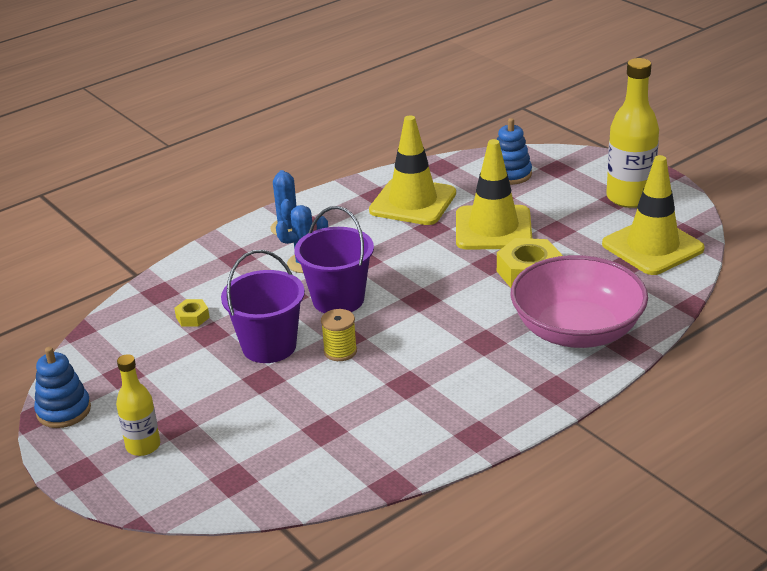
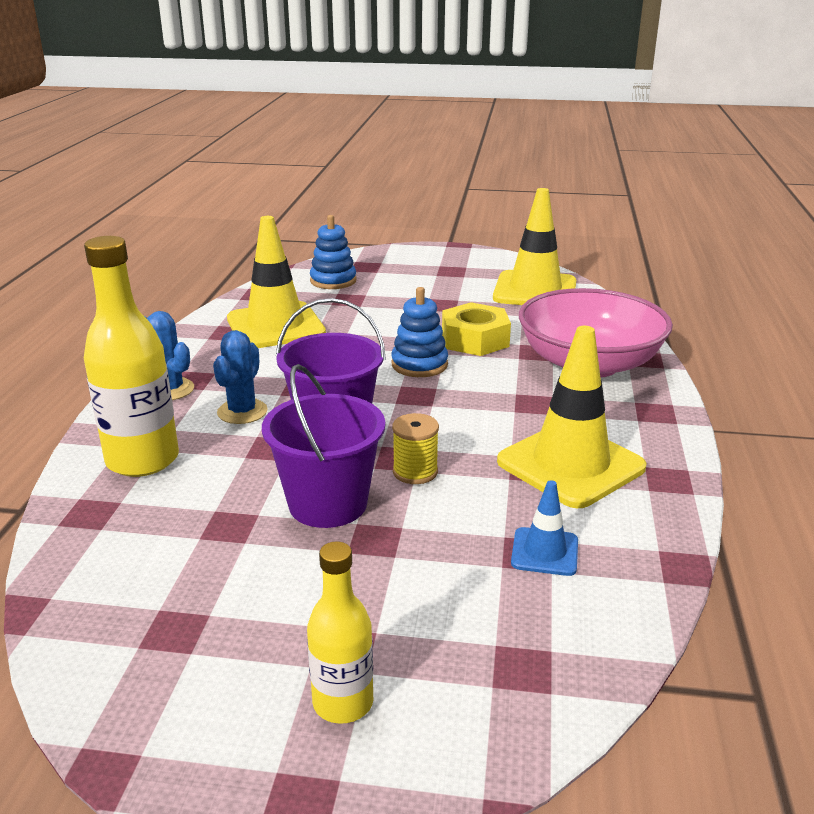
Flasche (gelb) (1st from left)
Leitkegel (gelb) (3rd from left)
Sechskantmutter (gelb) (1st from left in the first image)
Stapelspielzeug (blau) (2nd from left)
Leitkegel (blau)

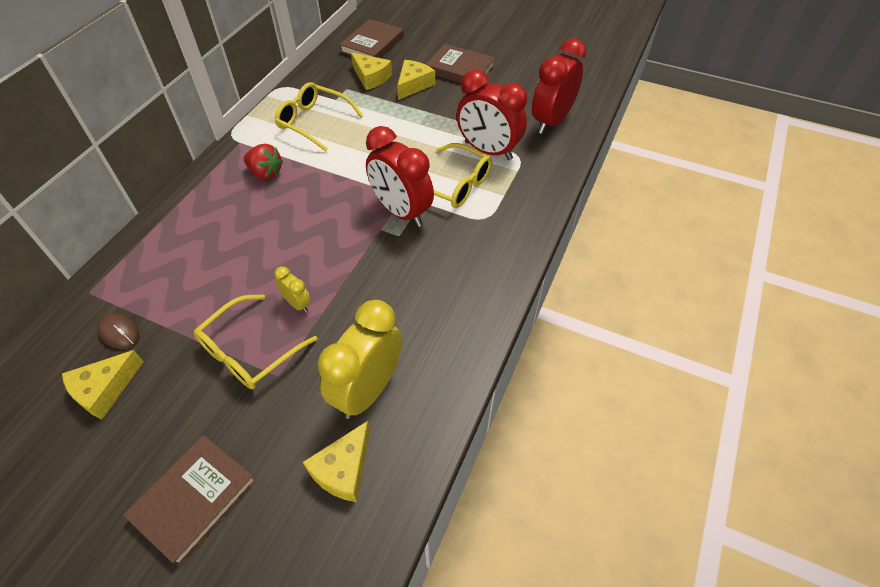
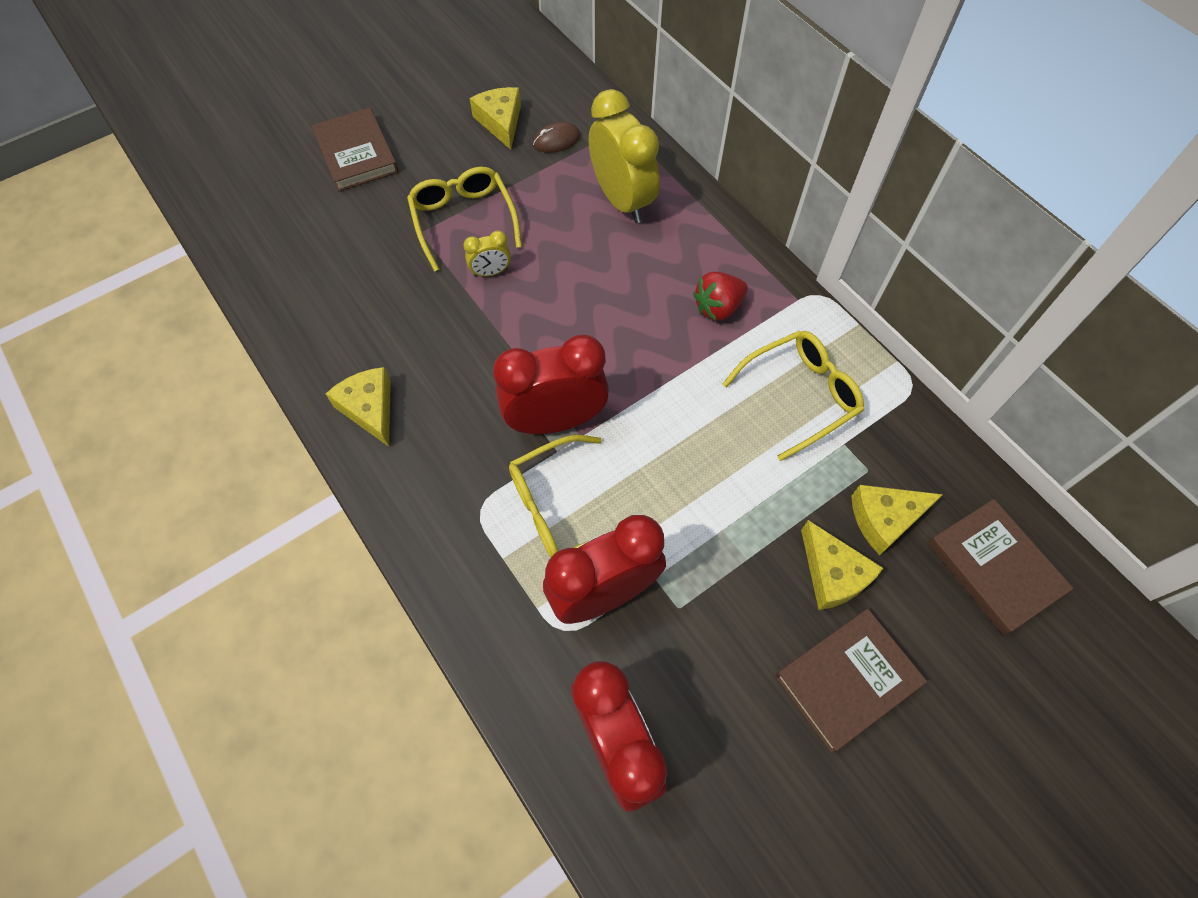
Wecker (gelb) (2nd from left)
Käse (gelb) (1st from left)

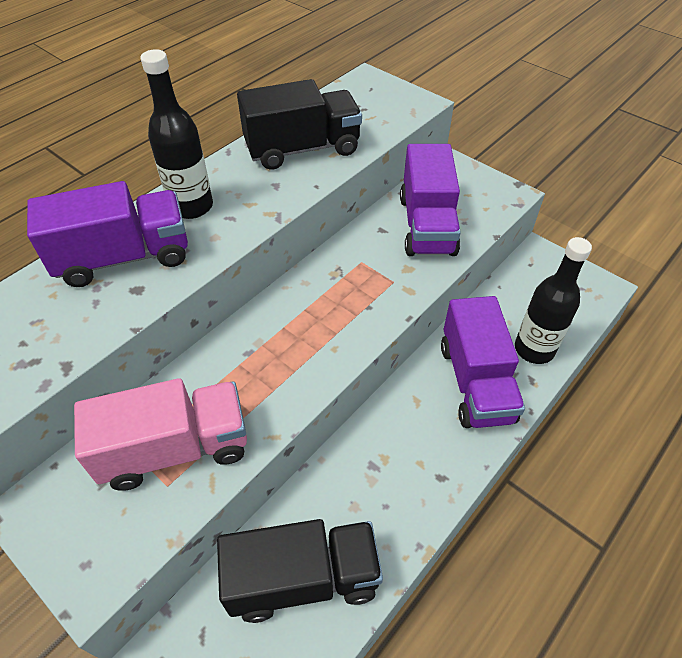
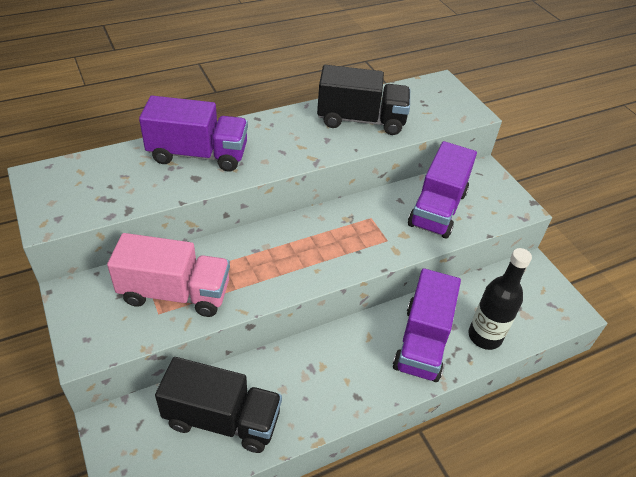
Flasche (schwarz) (1st from left in the first image)

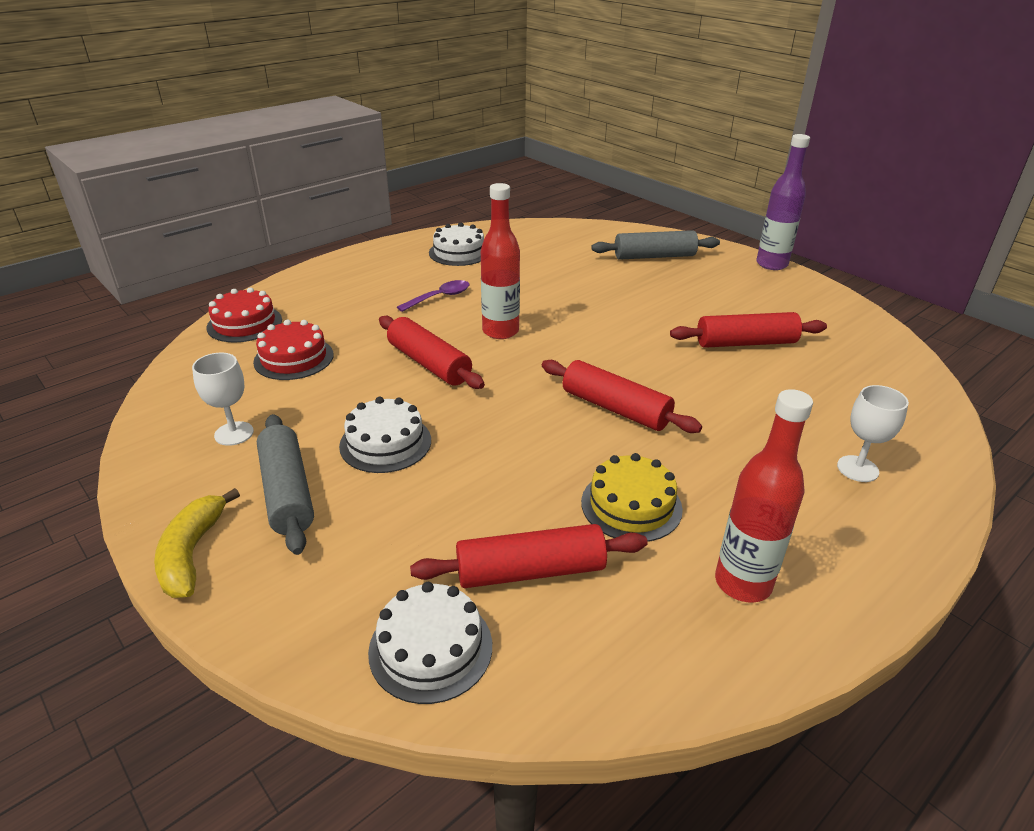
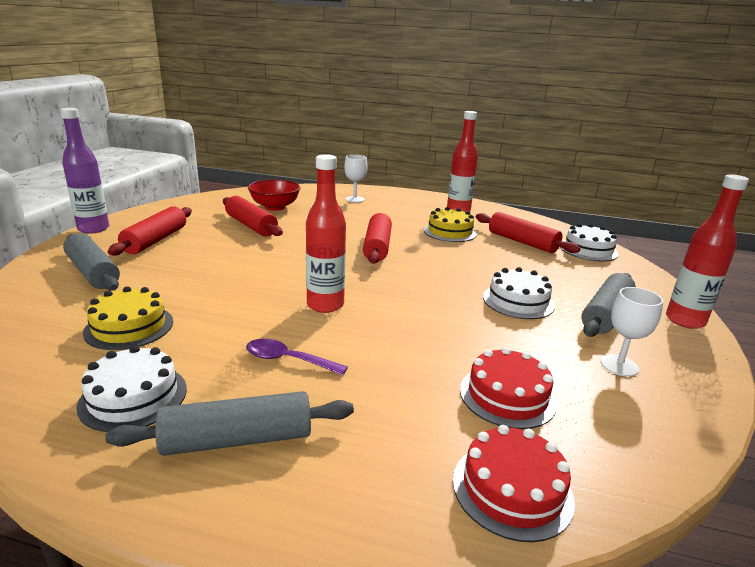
Nudelholz (rot) (1st from left)
Flasche (rot) (3rd from left)
Schüssel (rot)
Kuchen (gelb) (1st from left)
Nudelholz (grau) (2nd from left)

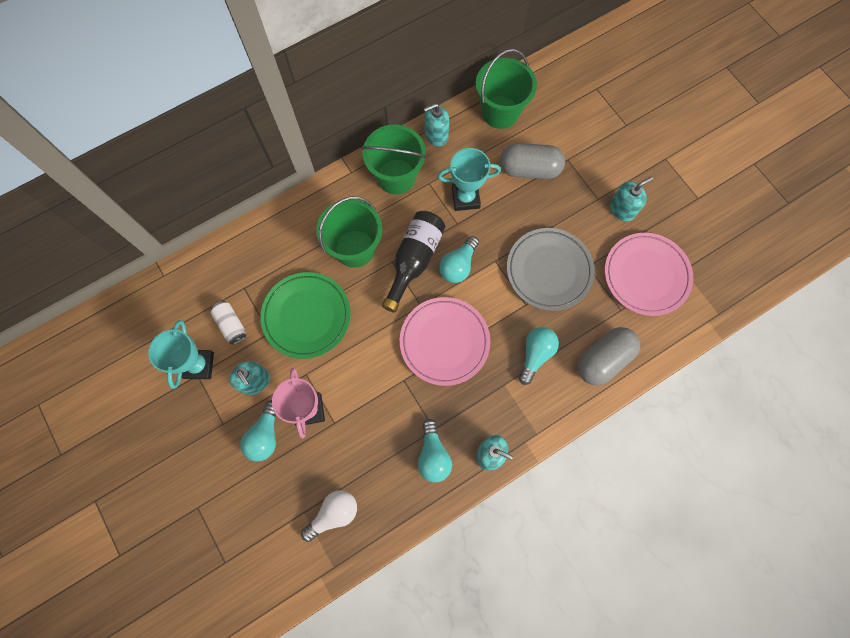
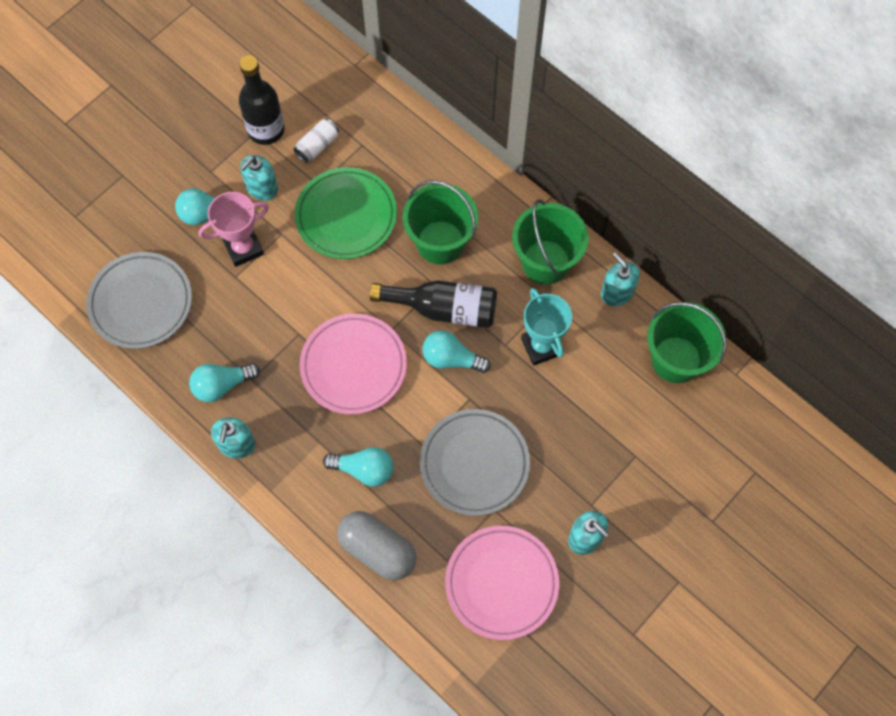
Kapsel (grau) (1st from left in the first image)
Flasche (schwarz) (1st from left)
Teller (grau) (1st from left)

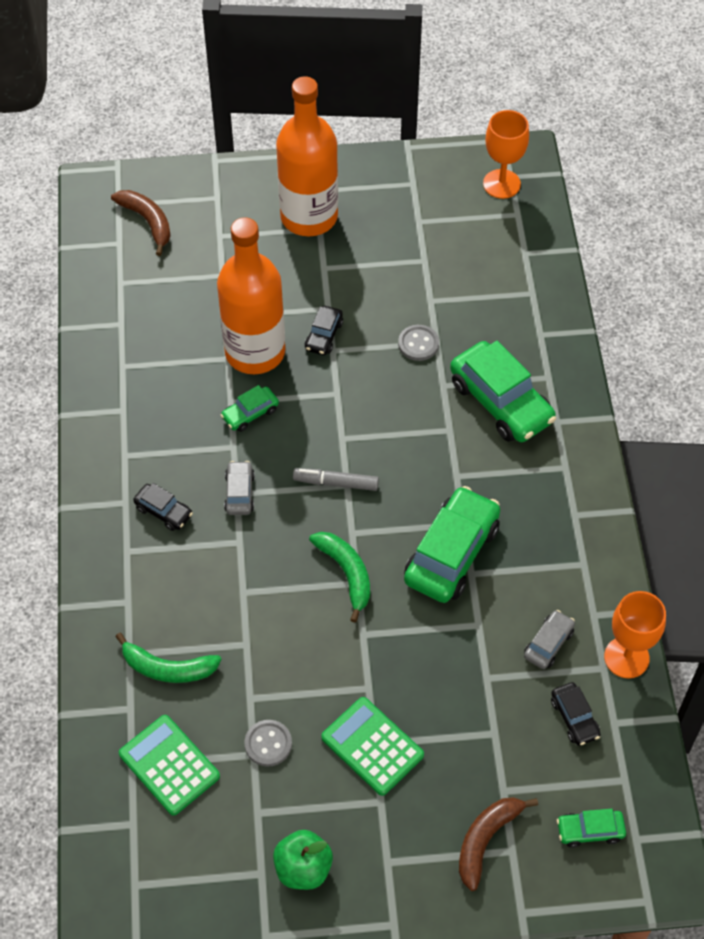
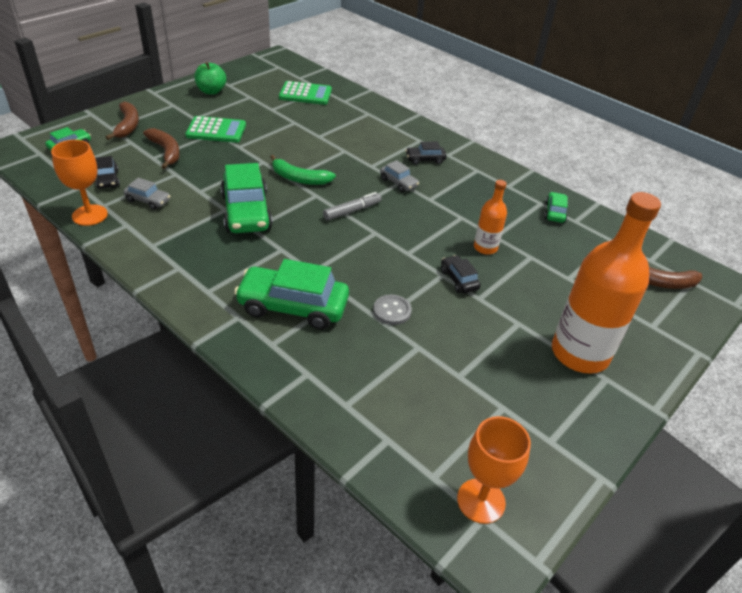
Flasche (orange) (1st from left)
Auto (grün) (4th from left)
Auto (grau) (1st from left)
Banane (grün) (1st from left in the first image)
Auto (schwarz) (1st from left)
Knopf (grau) (1st from left in the first image)
Banane (braun) (2nd from left)

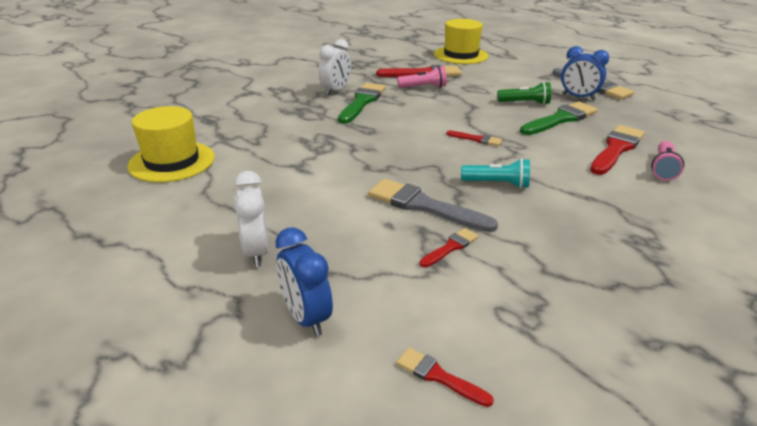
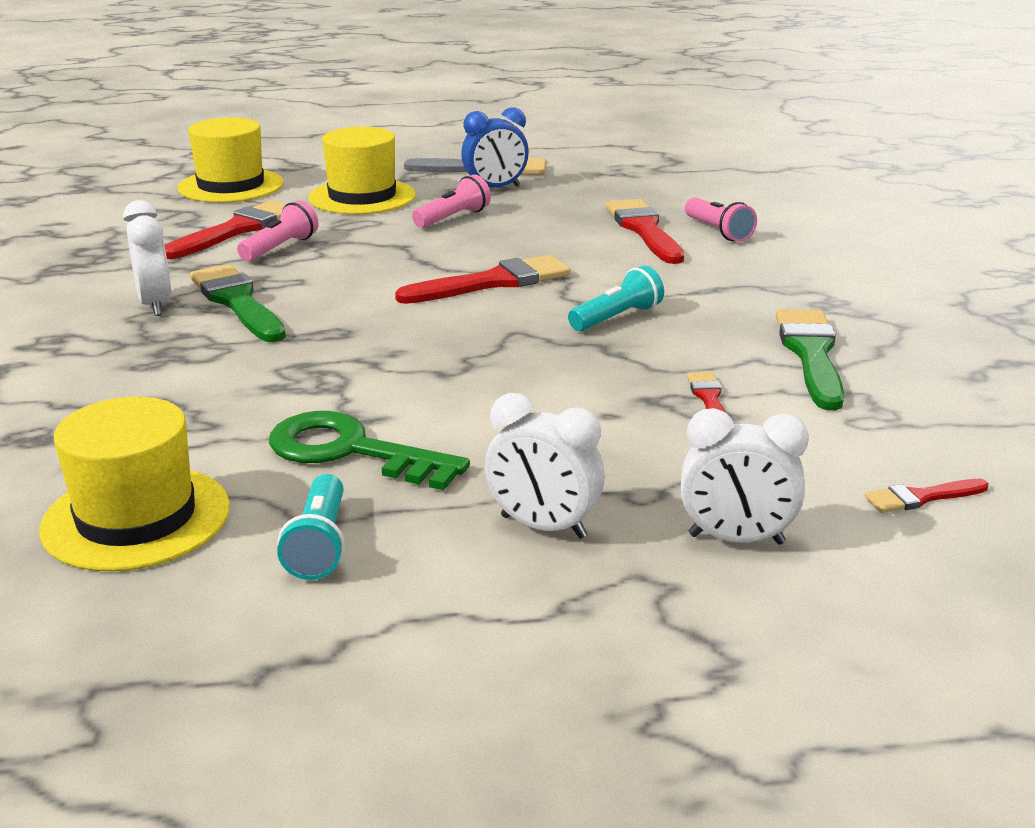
Taschenlampe (rosa) (2nd from left)
Pinsel (grün) (2nd from left)
Pinsel (rot) (2nd from left)
Pinsel (grau) (1st from left in the first image)
Wecker (weiß) (3rd from left)
Hut (gelb) (3rd from left)
Schlüssel (grün)
Taschenlampe (türkis) (1st from left)

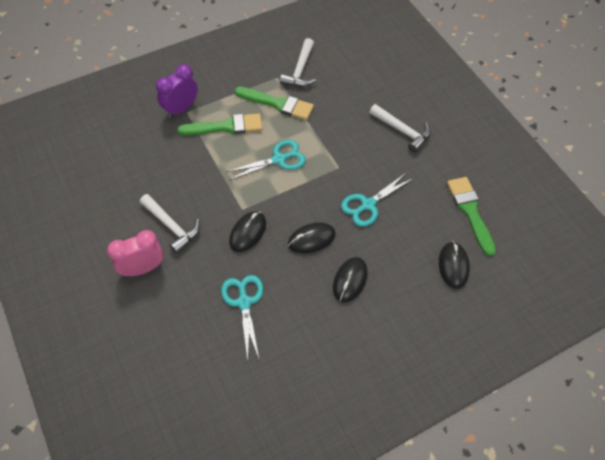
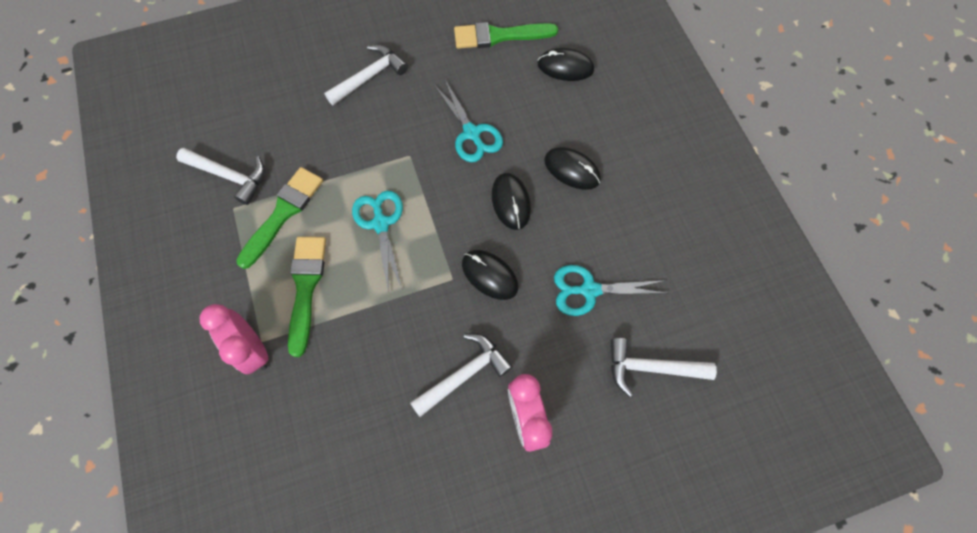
Wecker (rosa) (1st from left)
Hammer (weiß) (4th from left)

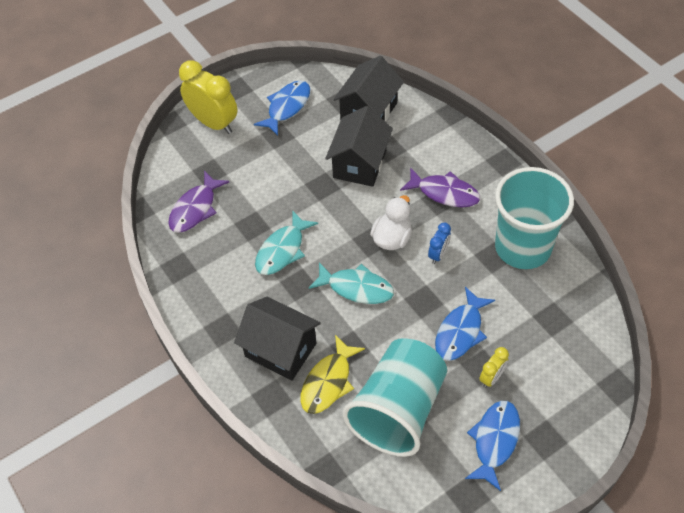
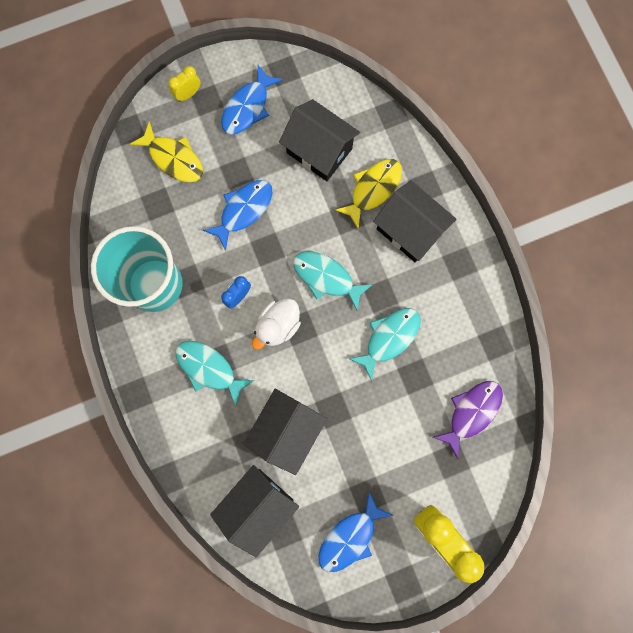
Fisch (türkis) (1st from left)
Haus (schwarz) (3rd from left)
Wecker (gelb) (1st from left)
Fisch (gelb) (1st from left)

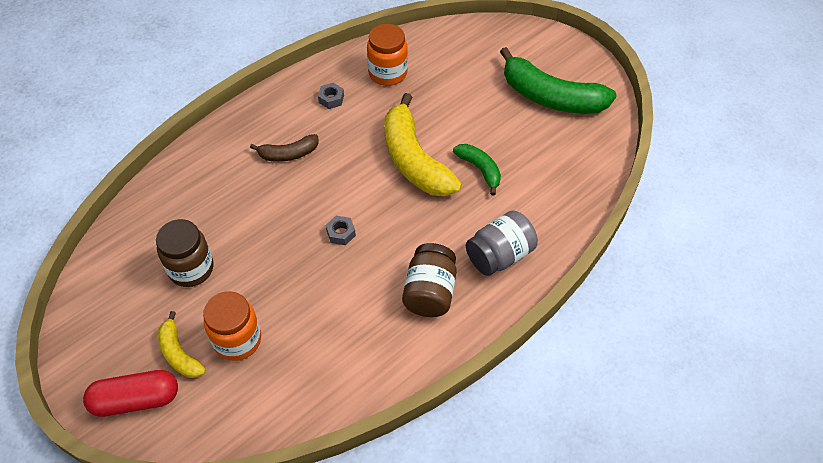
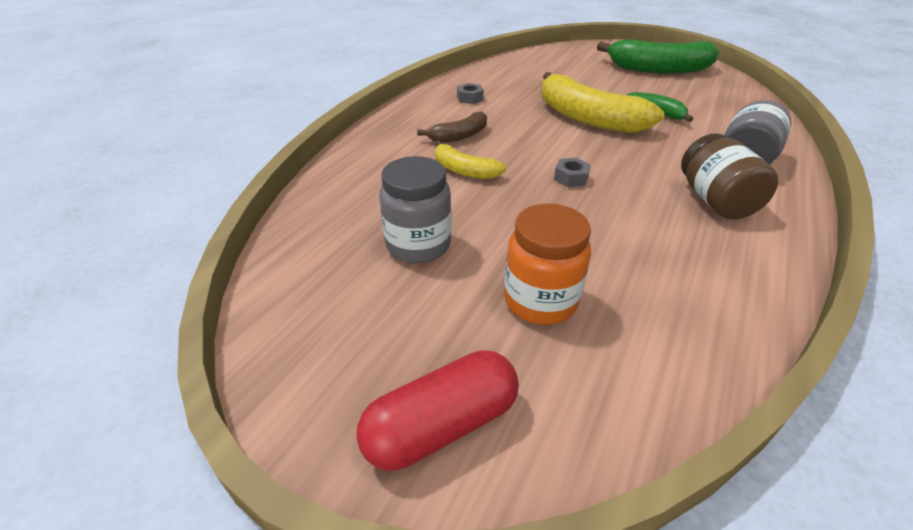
Einmachglas (orange) (2nd from left in the first image)
Einmachglas (grau) (1st from left)
Banane (gelb) (1st from left)

